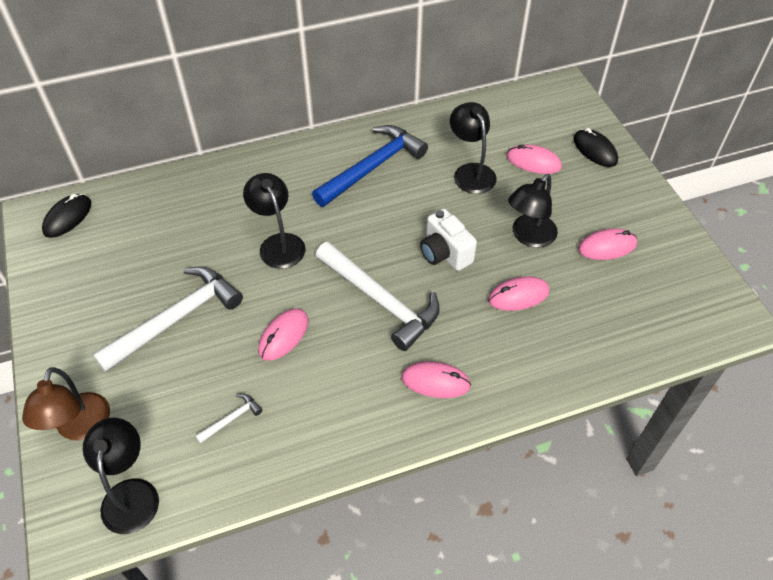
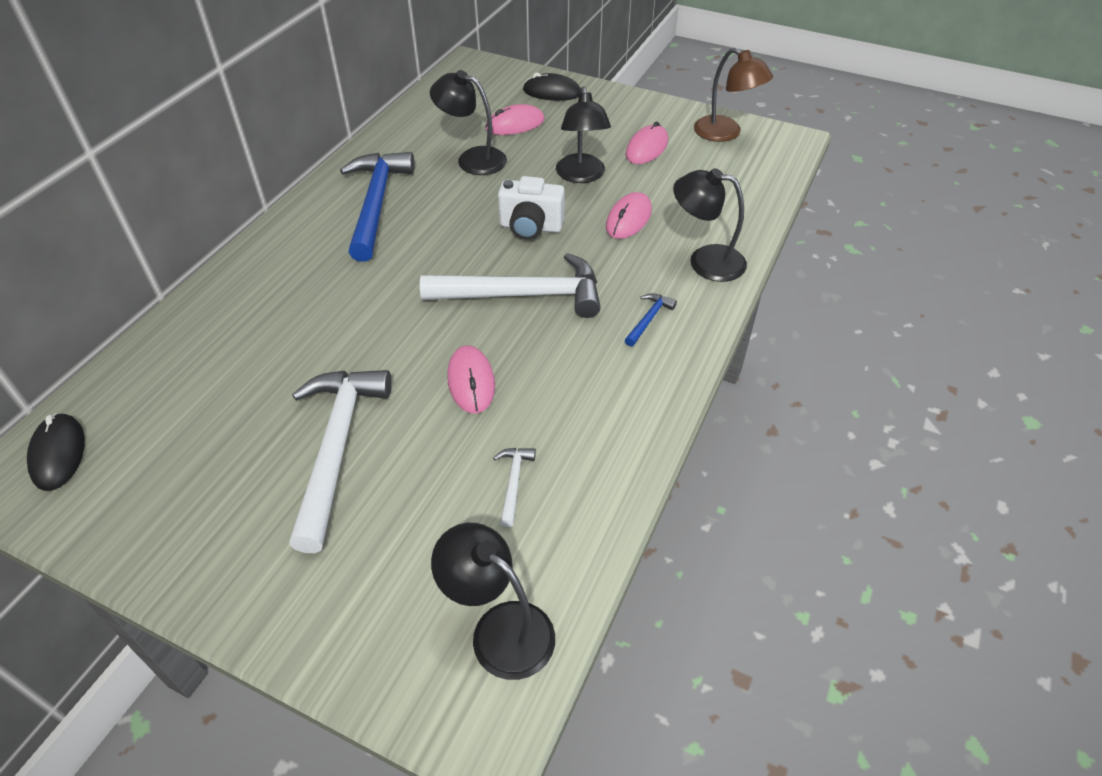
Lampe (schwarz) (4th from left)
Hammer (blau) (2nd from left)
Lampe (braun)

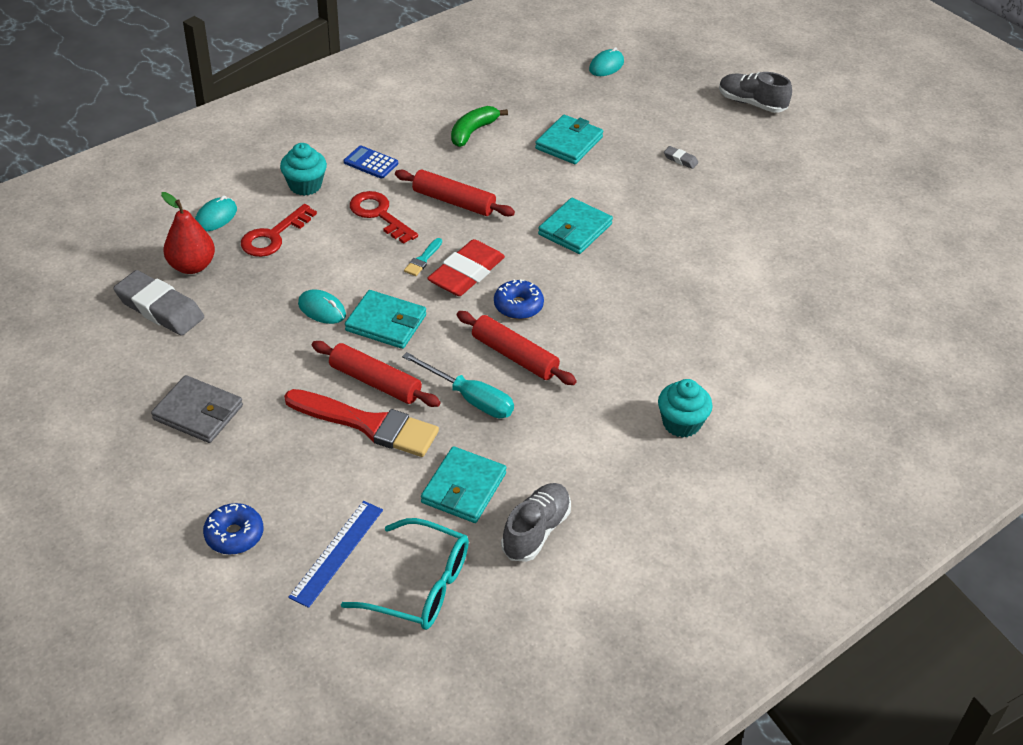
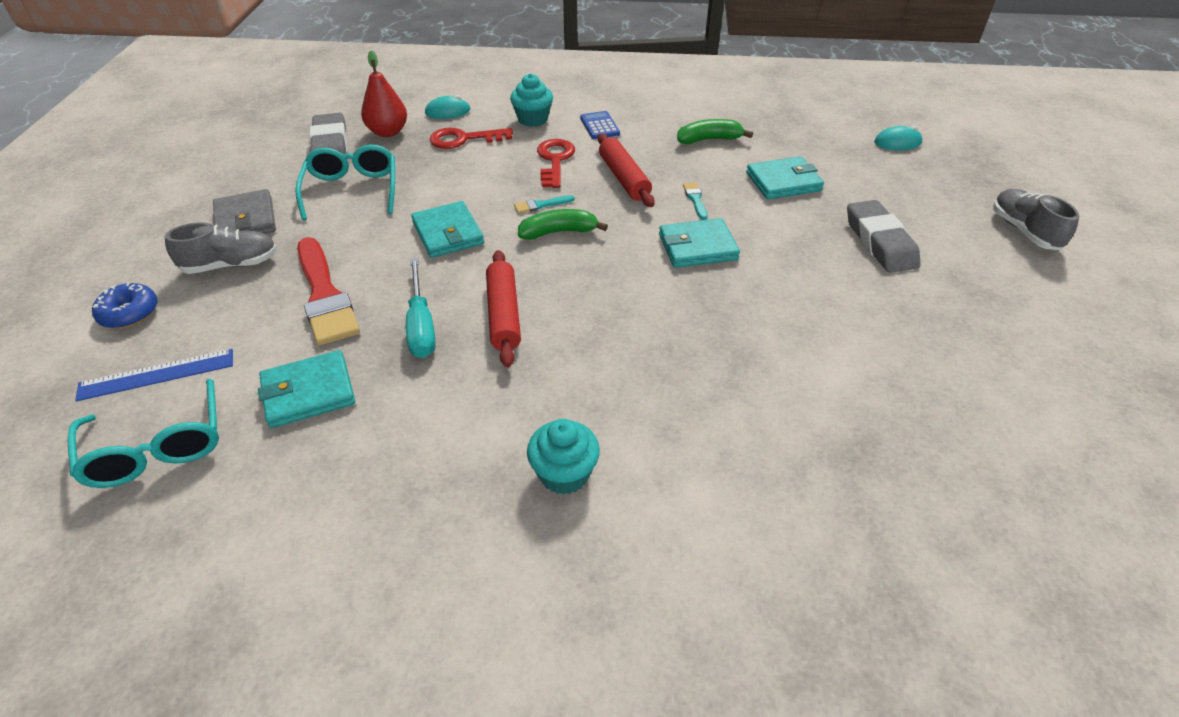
Radiergummi (grau) (2nd from left)
Banane (grün) (1st from left)
Donut (blau) (2nd from left in the first image)
Computermaus (türkis) (2nd from left in the first image)
Nudelholz (rot) (1st from left in the first image)
Schuh (grau) (1st from left)
Brille (türkis) (2nd from left)
Pinsel (türkis) (2nd from left)

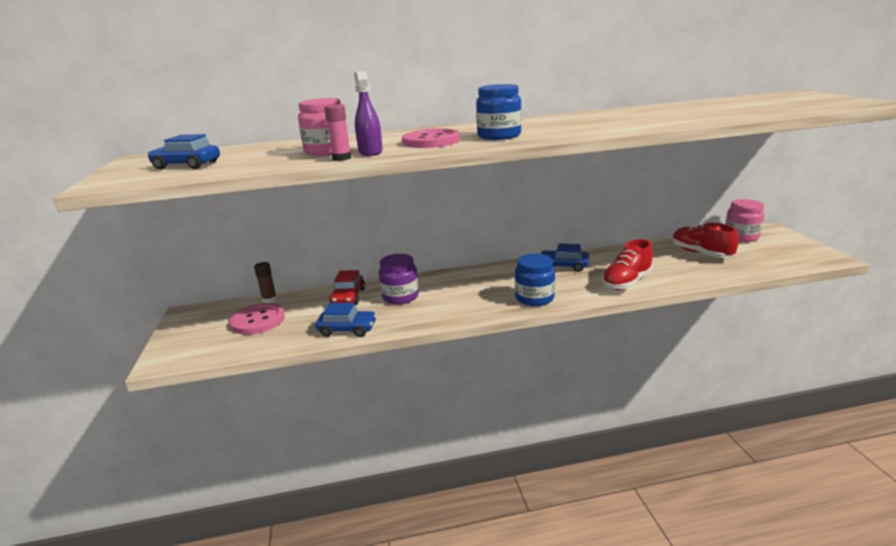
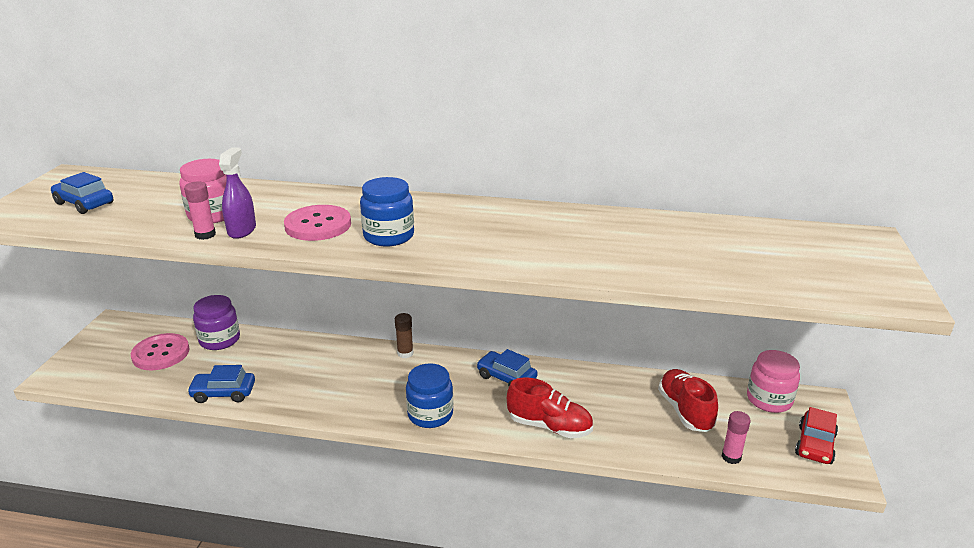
Schuh (rot) (1st from left)
Einmachglas (lila)
Klebestift (braun)
Auto (rot)
Auto (blau) (2nd from left)
Klebestift (rosa) (2nd from left)

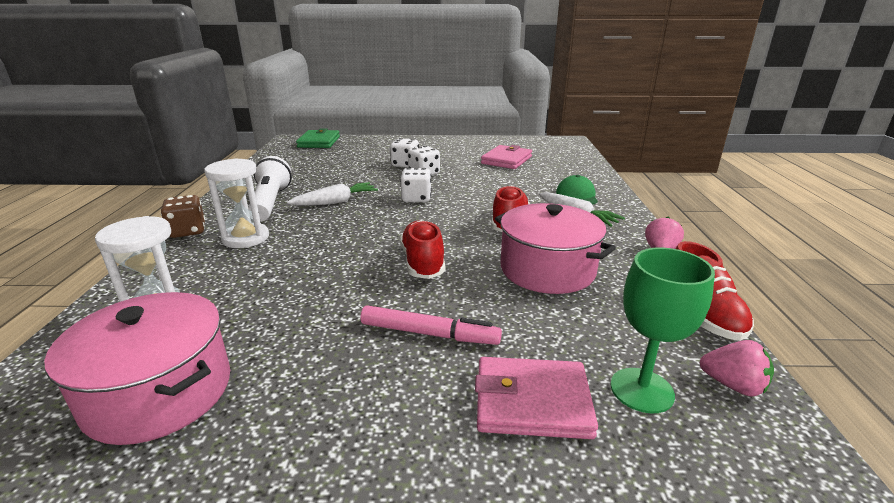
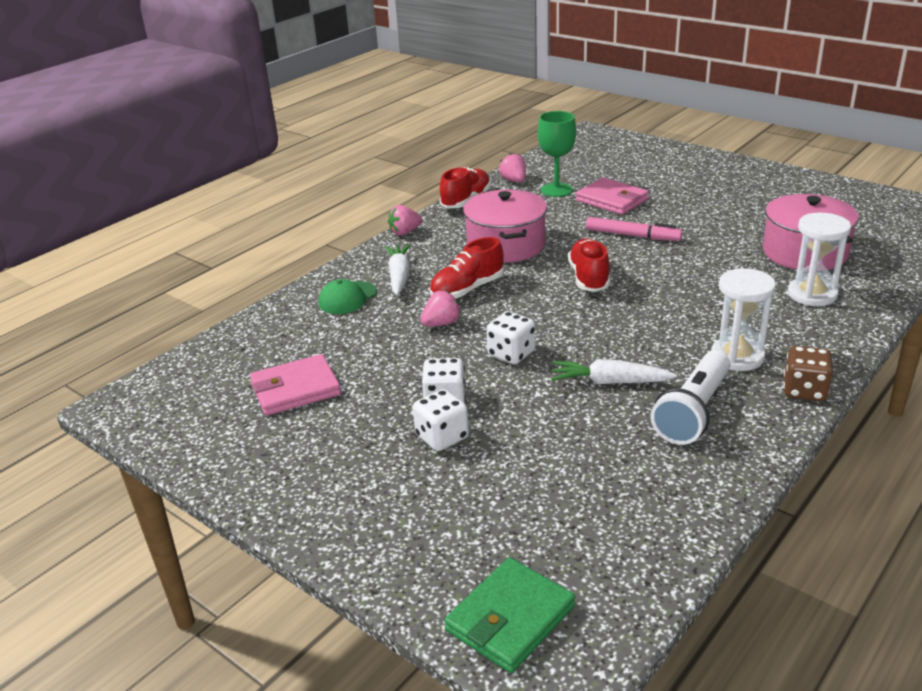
Schuh (rot) (3rd from left)
Filzstift (rosa)
Erdbeere (rosa) (2nd from left)

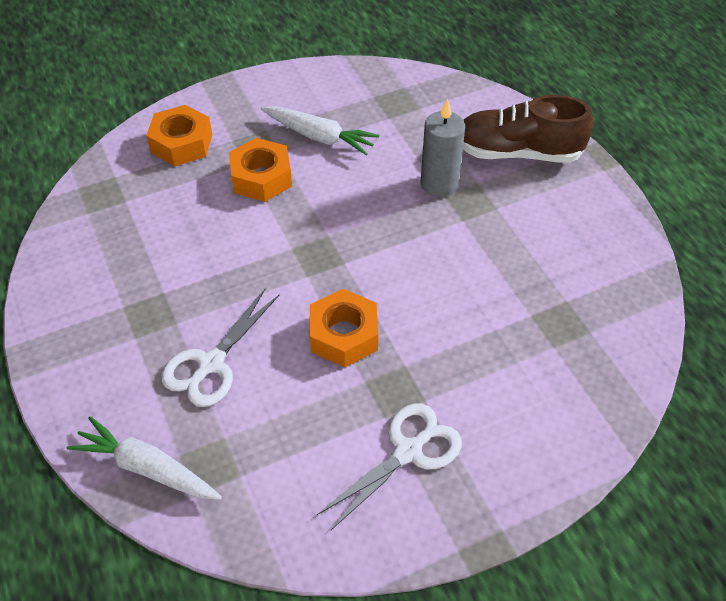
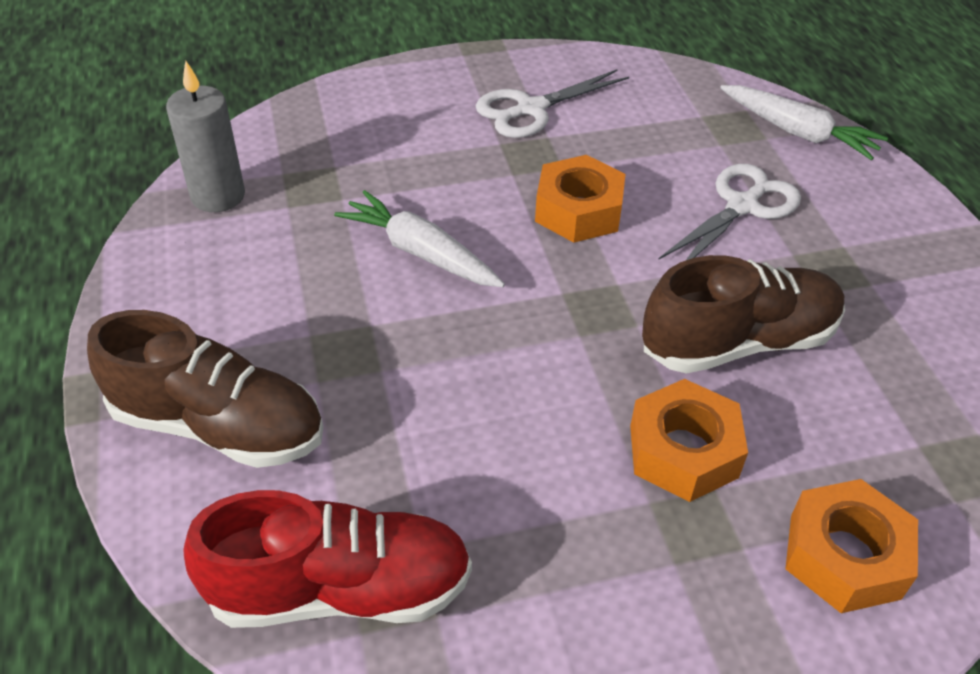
Kerze (grau)
Karotte (weiß) (1st from left)
Schuh (braun) (2nd from left)
Schuh (rot)

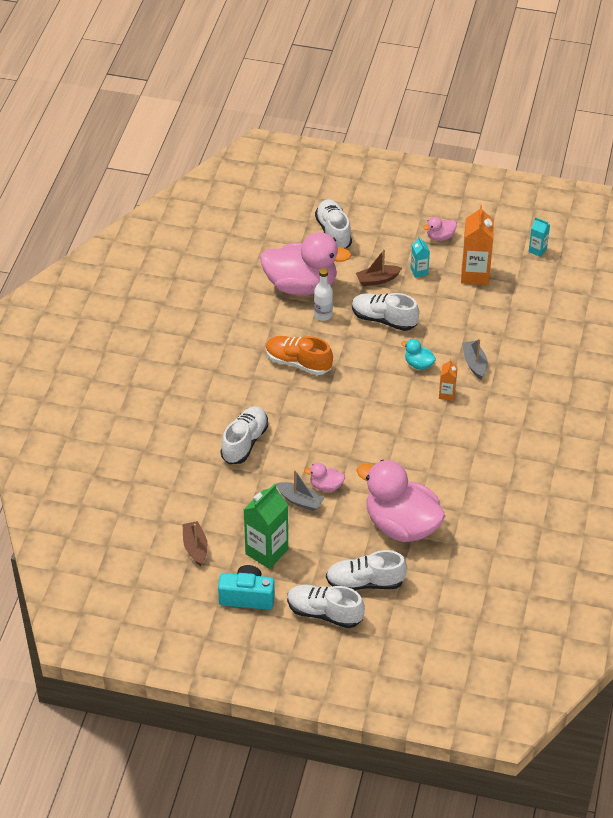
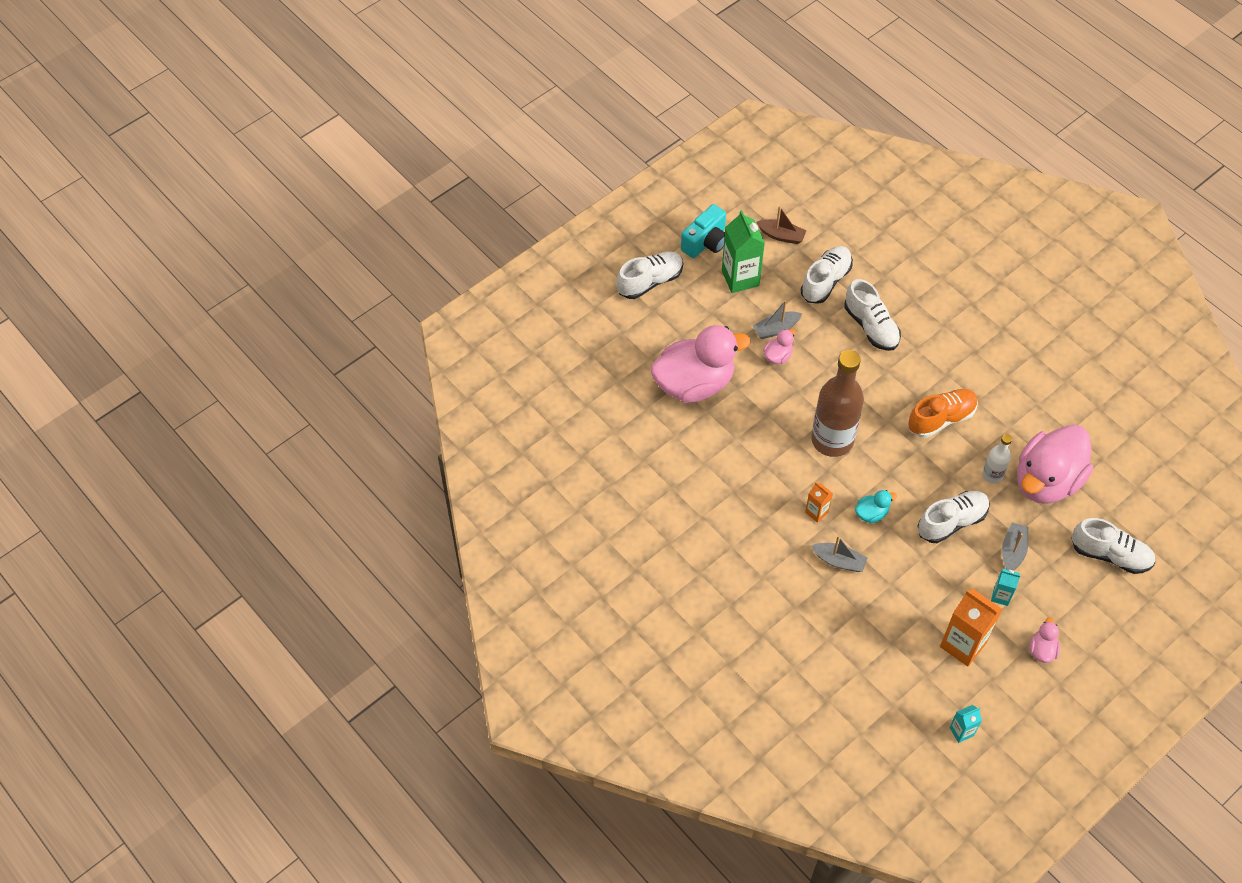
Boot (grau) (3rd from left)
Schuh (weiß) (2nd from left)
Flasche (braun)

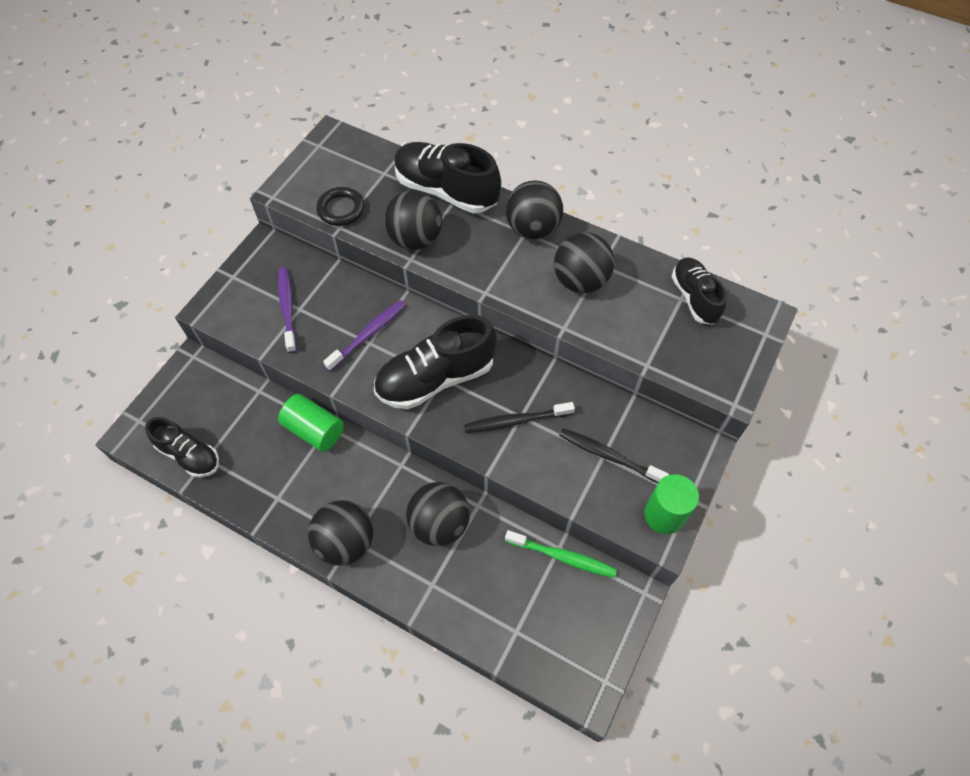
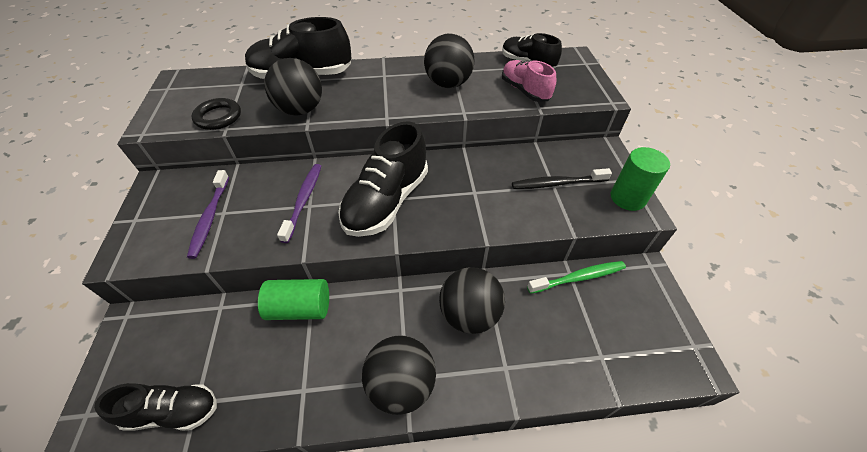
Ball (schwarz) (4th from left in the first image)
Zahnbürste (lila) (1st from left)
Zahnbürste (schwarz) (1st from left in the first image)
Schuh (rosa)

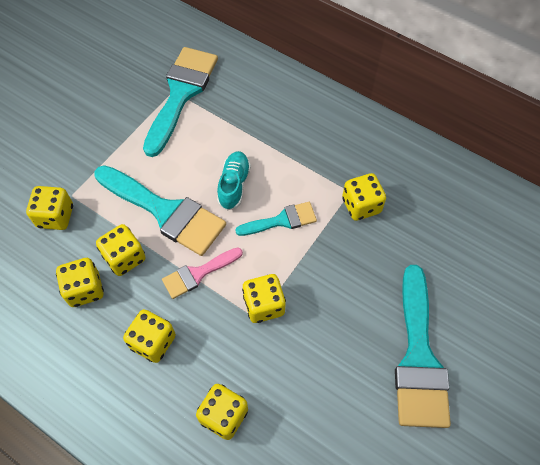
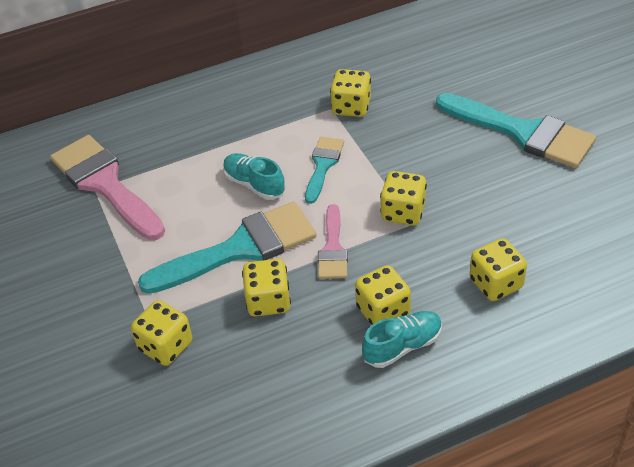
Pinsel (rosa) (1st from left)
Spielwürfel (gelb) (2nd from left in the first image)
Schuh (türkis) (2nd from left)

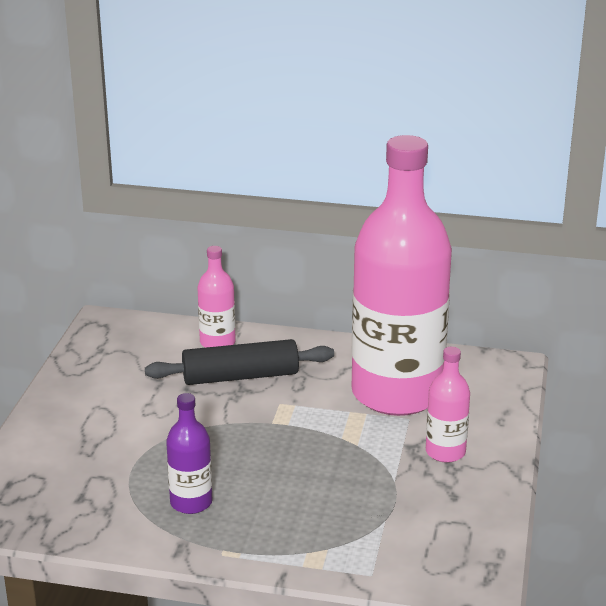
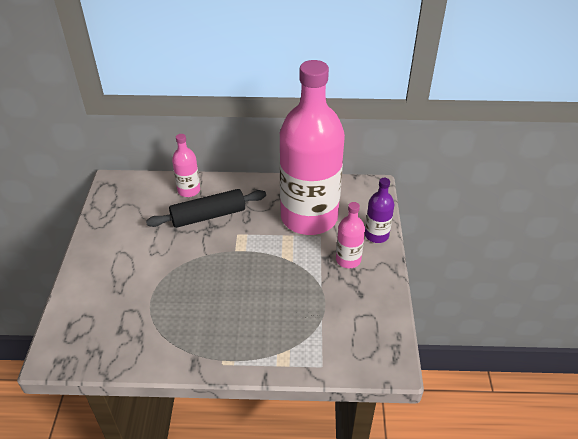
Flasche (lila)

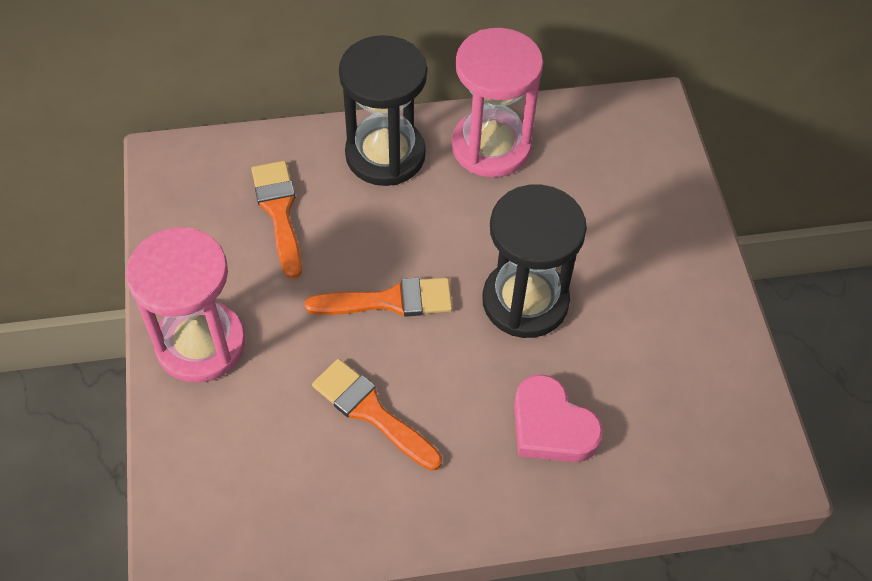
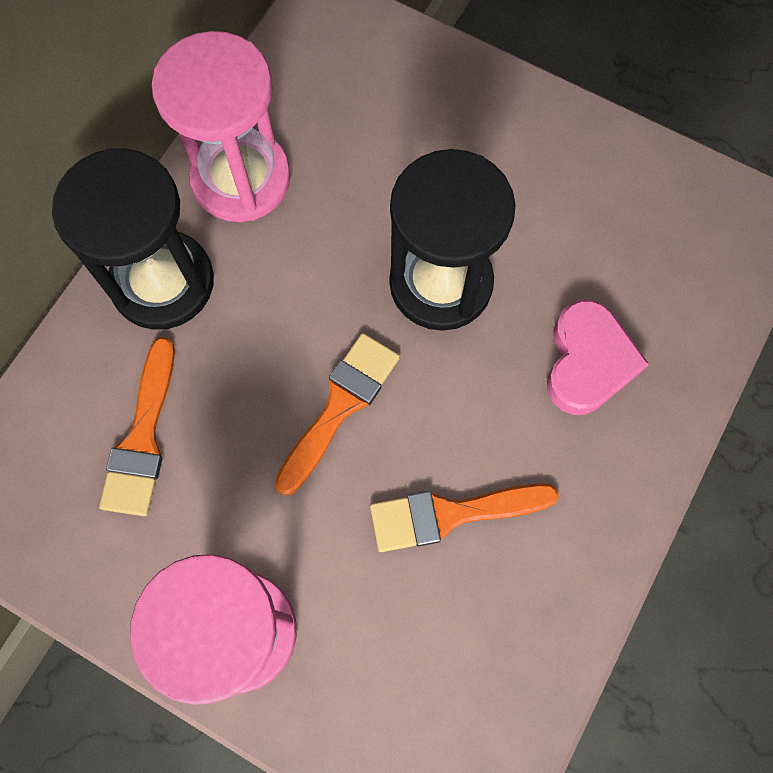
Pinsel (orange) (1st from left)
Herz (rosa)

